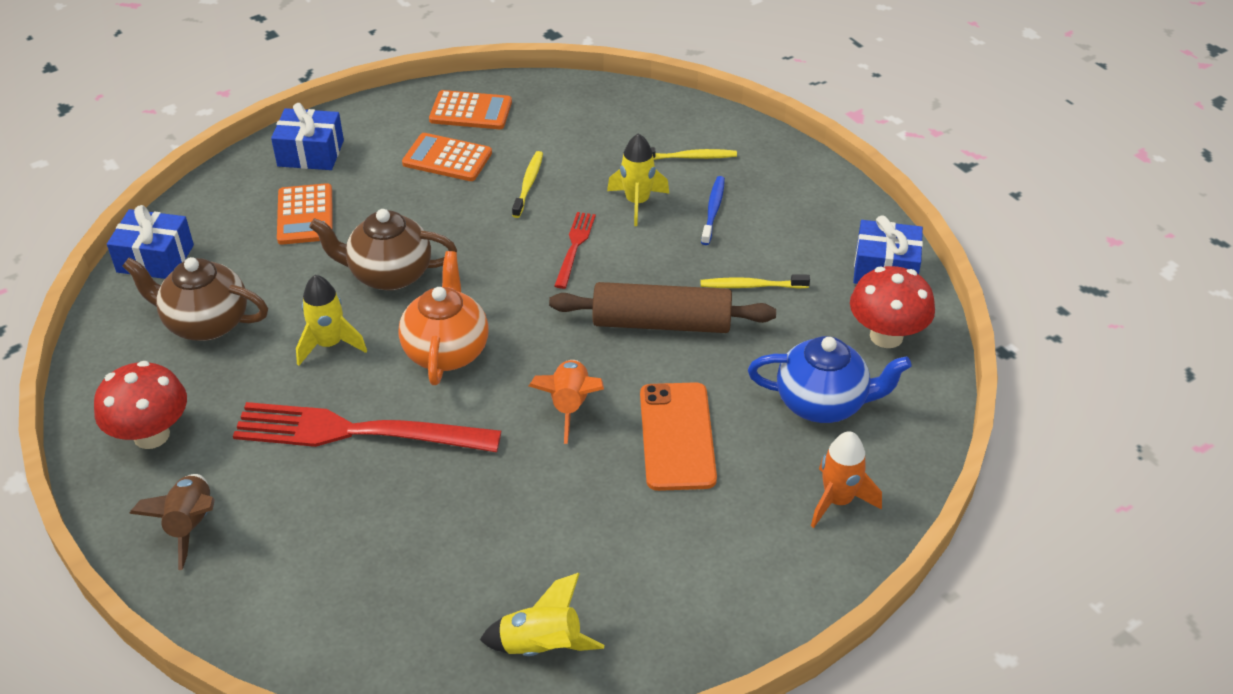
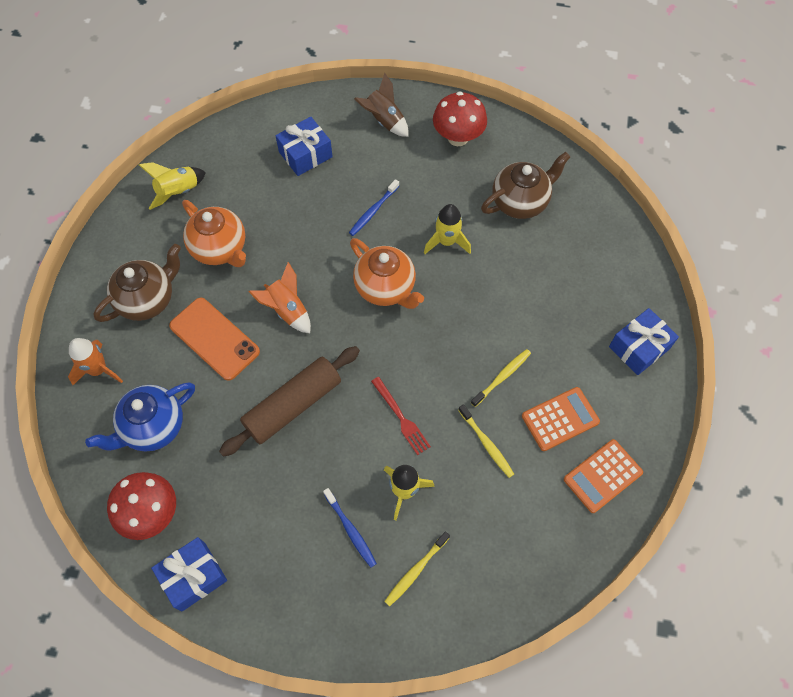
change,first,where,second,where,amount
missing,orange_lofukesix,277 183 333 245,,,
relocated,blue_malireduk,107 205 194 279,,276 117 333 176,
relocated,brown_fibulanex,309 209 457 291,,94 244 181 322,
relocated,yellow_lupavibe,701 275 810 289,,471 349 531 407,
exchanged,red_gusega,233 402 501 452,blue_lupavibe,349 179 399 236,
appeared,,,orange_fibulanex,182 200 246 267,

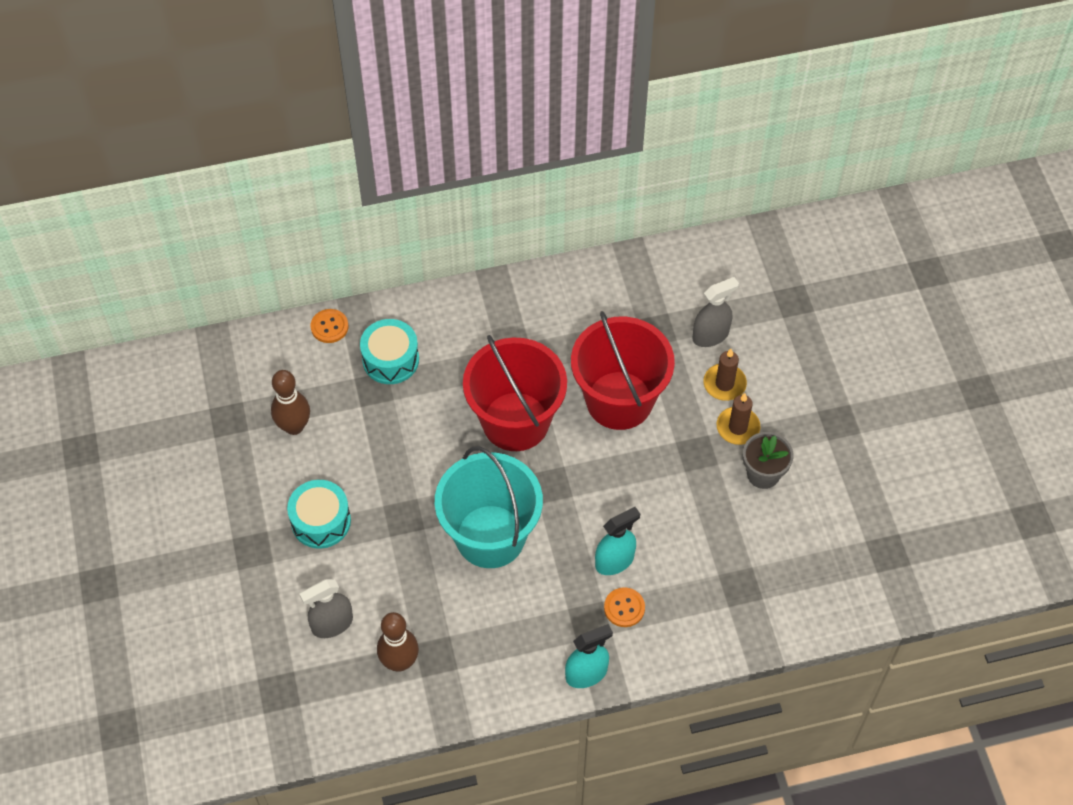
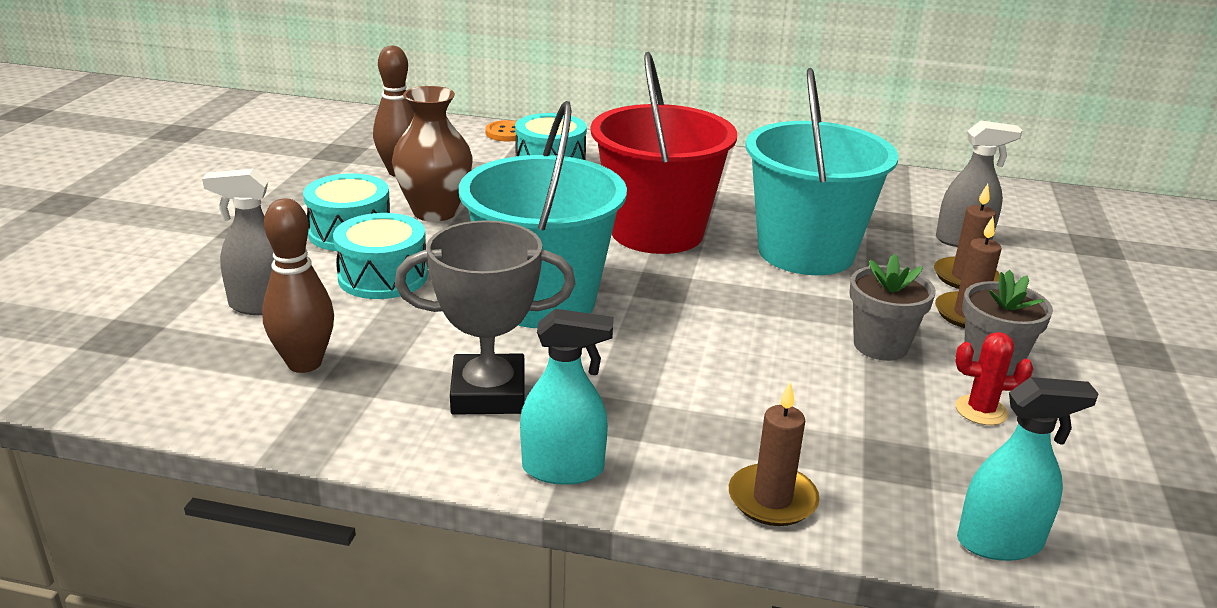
change,first,where,second,where,amount
colour,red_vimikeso,571 311 675 430,turquoise_vimikeso,746 68 898 275,
relocated,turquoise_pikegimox,595 507 640 575,,957 377 1099 561,
missing,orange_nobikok,604 587 645 627,,,
appeared,,,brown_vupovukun,392 86 473 222,
appeared,,,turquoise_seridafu,333 213 428 299,
appeared,,,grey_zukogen,395 220 575 415,
appeared,,,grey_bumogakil,849 254 936 361,
appeared,,,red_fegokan,955 332 1033 425,
appeared,,,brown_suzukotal,729 381 819 526,

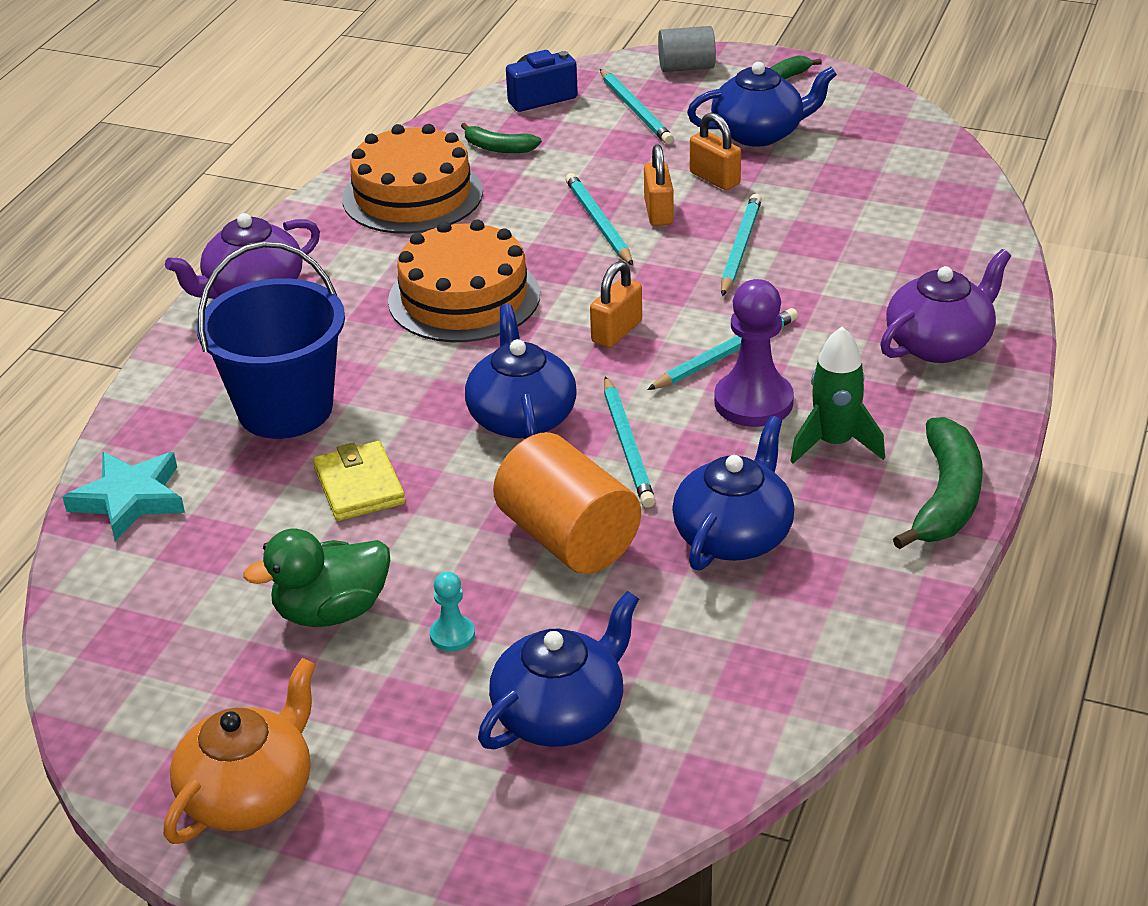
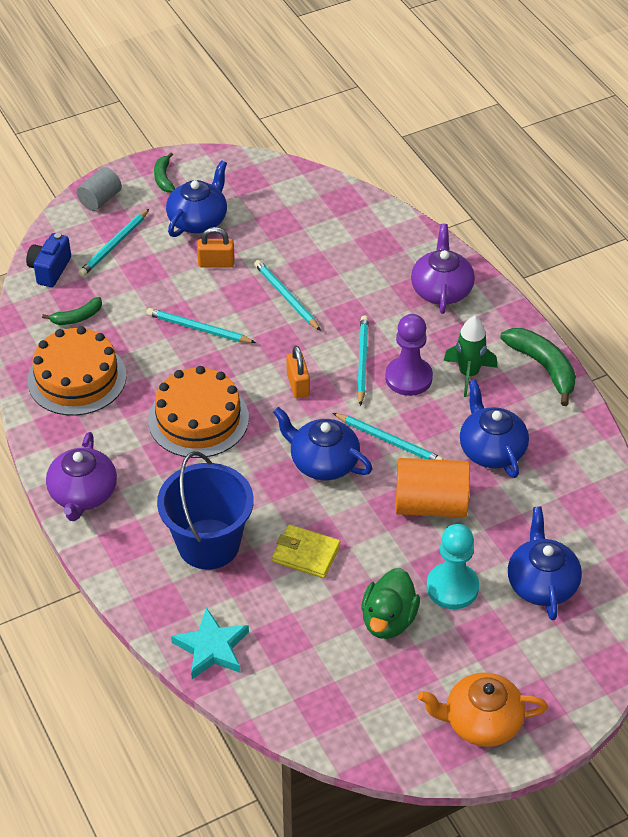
change,first,where,second,where,amount
spun,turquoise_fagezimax,600 69 674 144,,78 209 149 277,105 degrees clockwise
missing,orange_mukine,644 144 674 226,,,
size,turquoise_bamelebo,430 572 475 652,,427 524 479 609,x2.00
spun,orange_fibulanex,163 658 316 844,,418 672 548 747,75 degrees counterclockwise

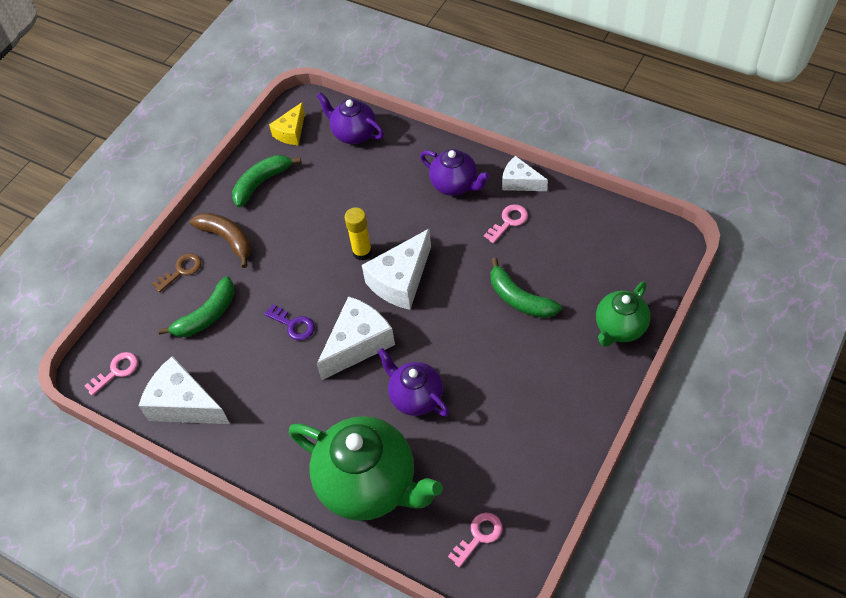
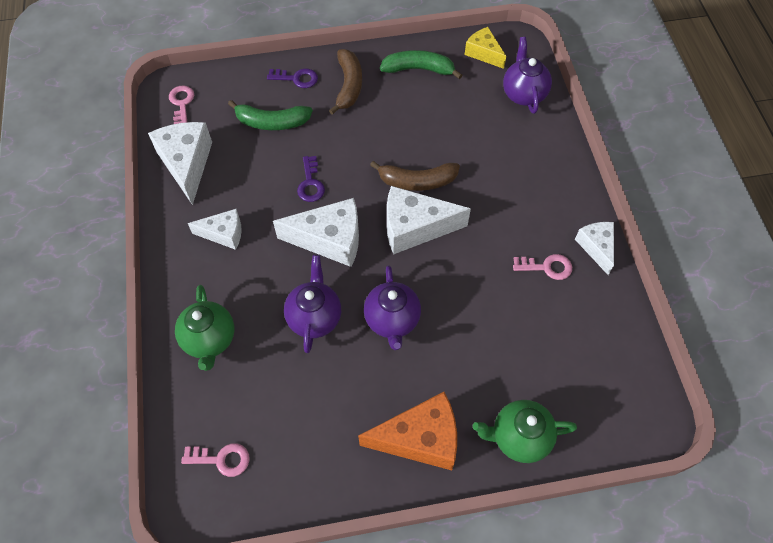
change,first,where,second,where,amount
spun,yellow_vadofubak,269 102 305 145,,465 27 506 69,60 degrees clockwise
relocated,purple_fibulanex,420 149 490 196,,364 266 421 350,
exchanged,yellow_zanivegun,344 207 372 261,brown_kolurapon,370 161 460 191,
colour,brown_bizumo,152 253 202 292,purple_bizumo,267 69 318 88,
missing,green_kolurapon,491 258 562 318,,,
spun,pink_bizumo,85 352 138 396,,169 86 194 124,105 degrees counterclockwise
size,green_fibulanex,289 416 443 521,,175 285 235 371,x0.56
appeared,,,white_vadofubak,188 209 242 250,
appeared,,,orange_vadofubak,358 392 457 470,

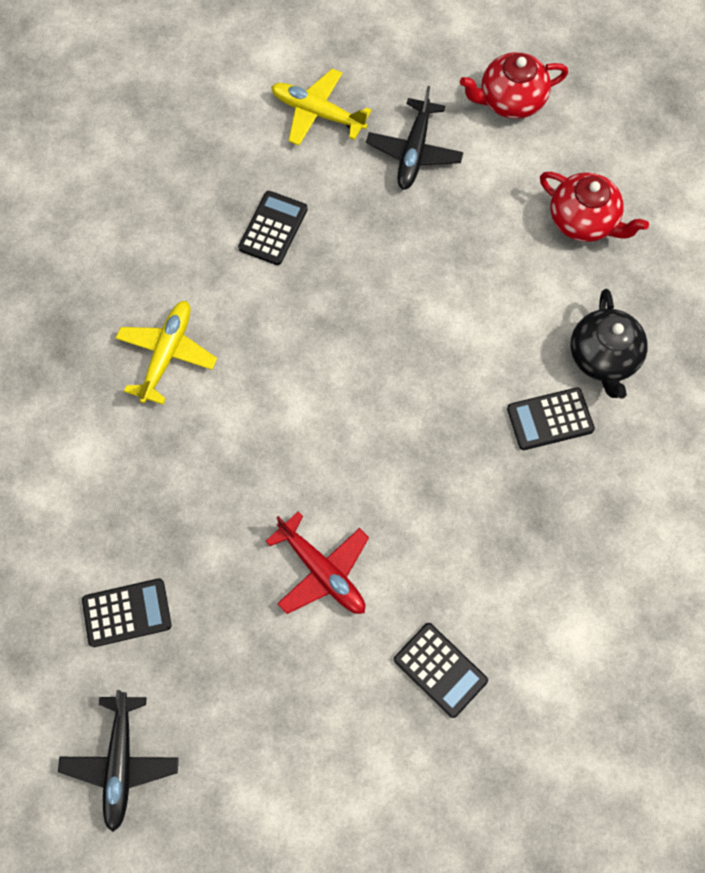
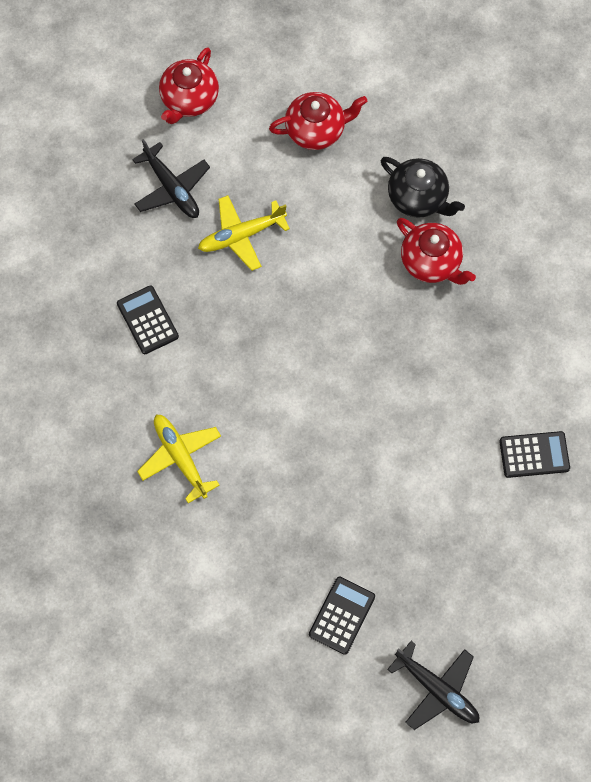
change,first,where,second,where,amount
relocated,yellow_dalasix,271 68 372 146,,198 195 290 271,
exchanged,black_lofukesix,507 387 595 450,red_fibulanex,397 218 476 285,
missing,red_dalasix,266 511 369 614,,,

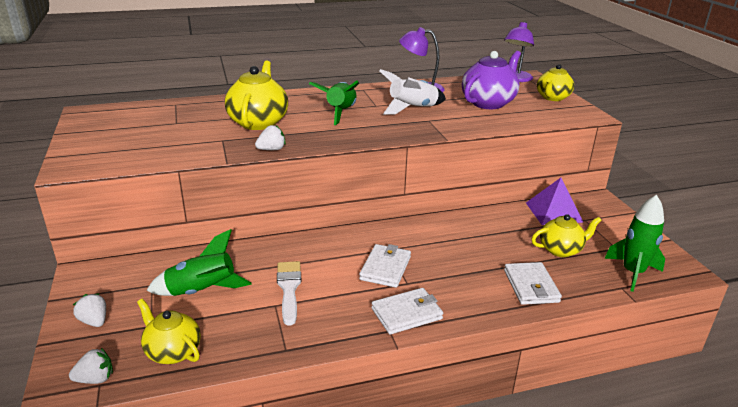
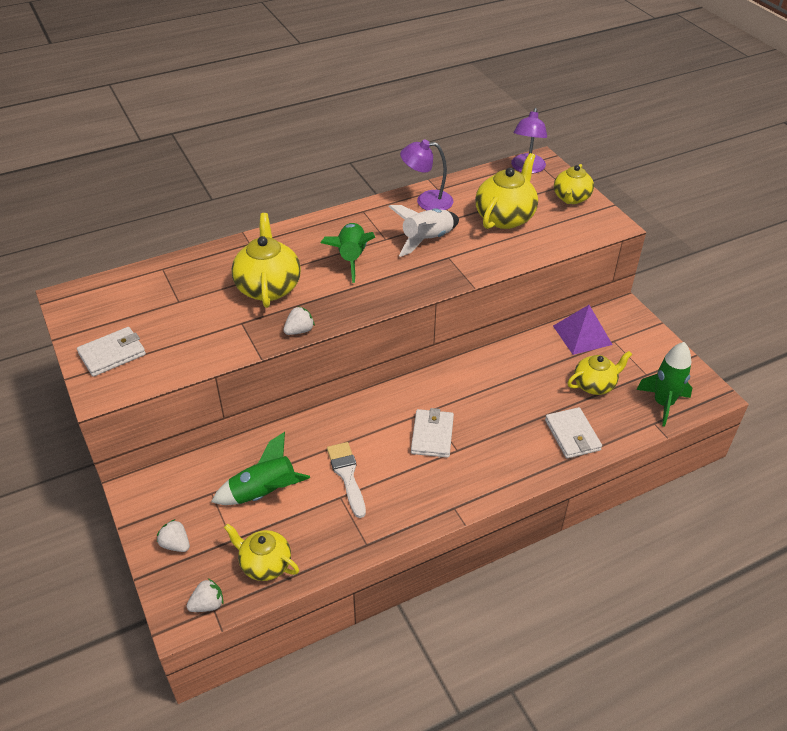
change,first,where,second,where,amount
colour,purple_fibulanex,462 51 521 109,yellow_fibulanex,475 153 538 229,
relocated,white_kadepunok,371 288 443 334,,77 327 146 377,

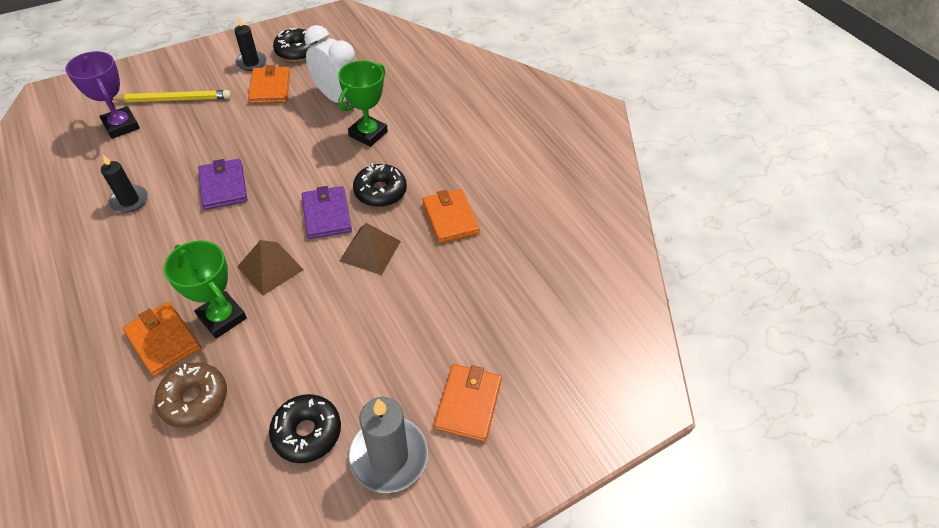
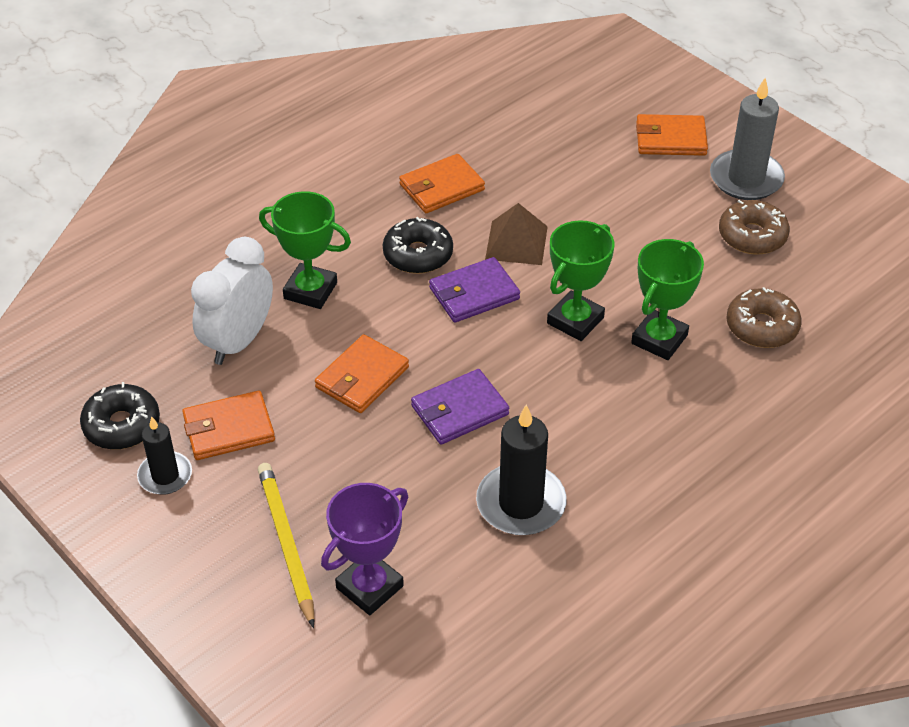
change,first,where,second,where,amount
size,black_suzukotal,101 155 148 213,,476 404 567 535,x1.62
exchanged,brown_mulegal,237 240 304 296,green_zukogen,547 220 614 341,
relocated,orange_kadepunok,123 302 201 376,,315 334 409 413,
colour,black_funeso,269 394 341 463,brown_funeso,719 200 790 255,

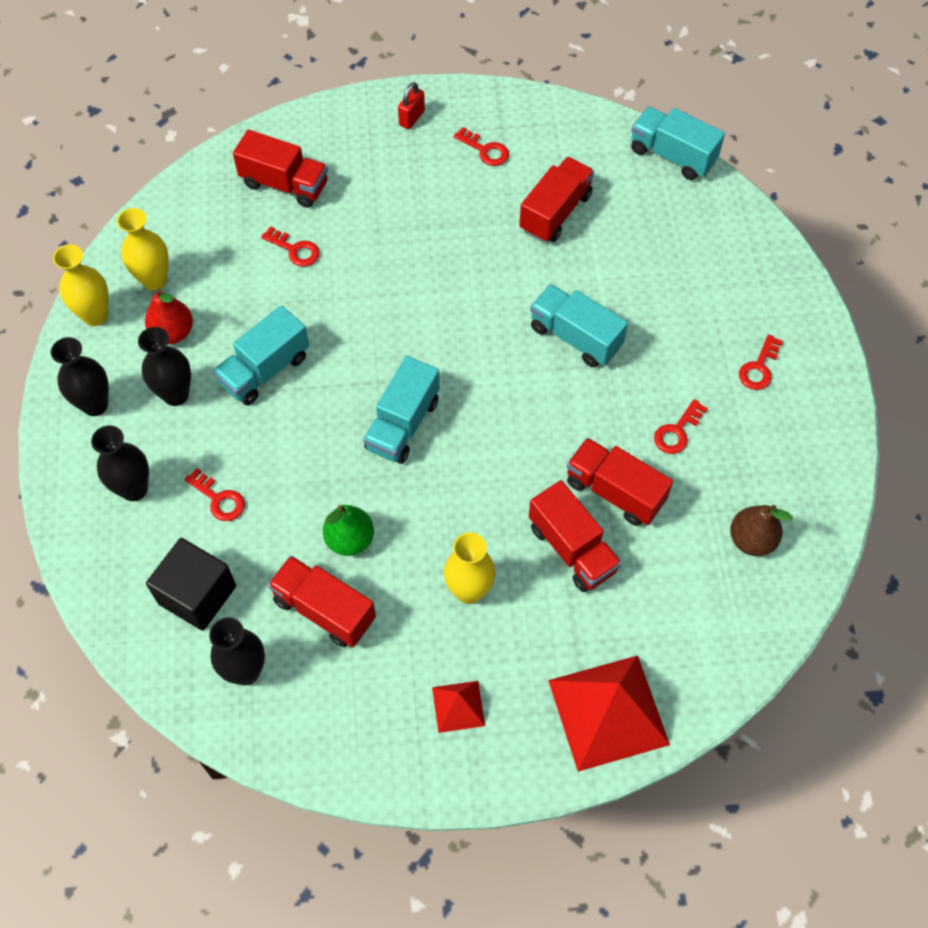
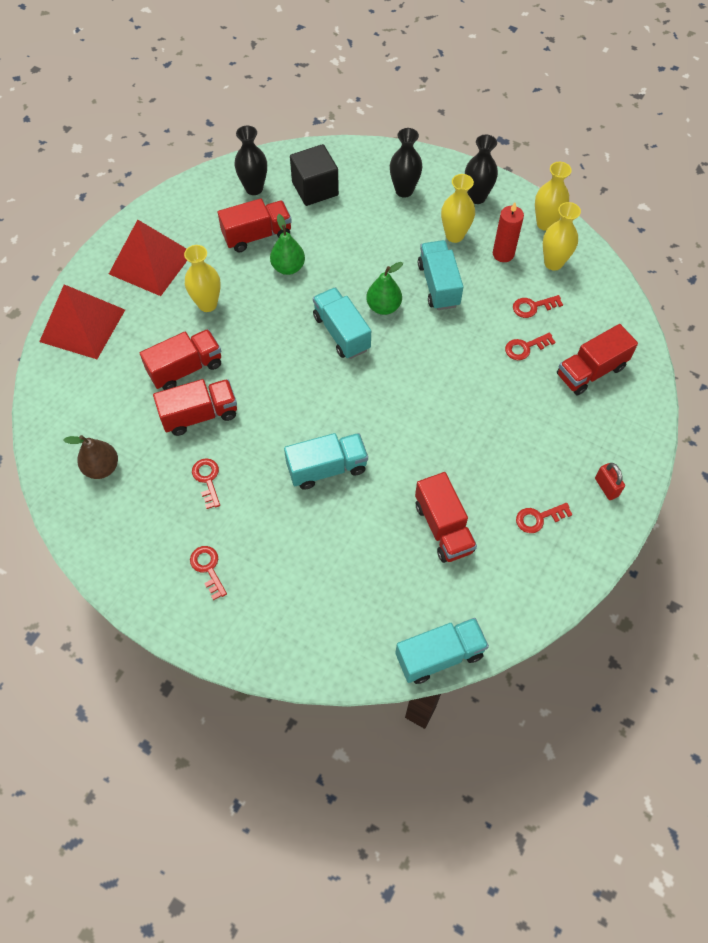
change,first,where,second,where,amount
exchanged,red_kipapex,145 288 193 344,red_suzukotal,493 202 524 262,
colour,black_vupovukun,138 327 191 406,yellow_vupovukun,441 174 475 243,
relocated,red_bizumo,184 468 245 521,,513 295 563 318,
spun,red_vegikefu,529 480 622 592,,140 329 221 390,150 degrees clockwise
size,red_mulegal,432 681 485 733,,109 220 187 296,x2.04
appeared,,,green_kipapex,366 262 403 315,

